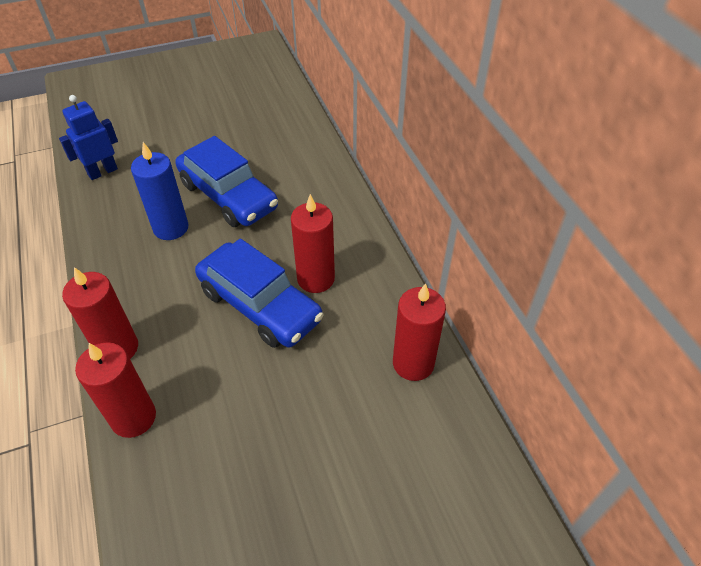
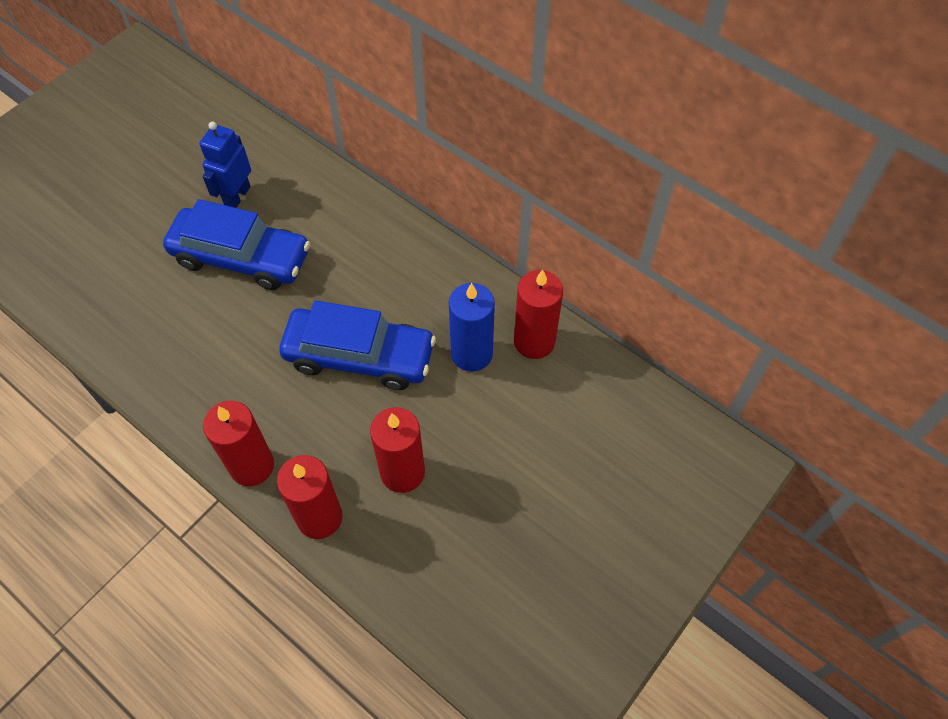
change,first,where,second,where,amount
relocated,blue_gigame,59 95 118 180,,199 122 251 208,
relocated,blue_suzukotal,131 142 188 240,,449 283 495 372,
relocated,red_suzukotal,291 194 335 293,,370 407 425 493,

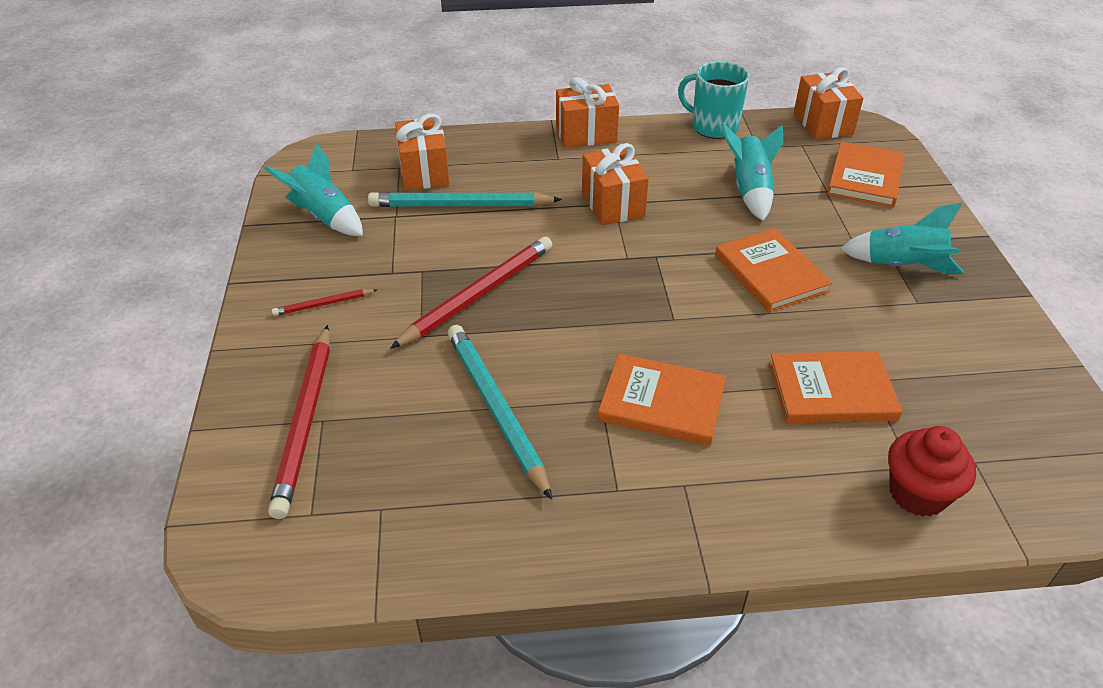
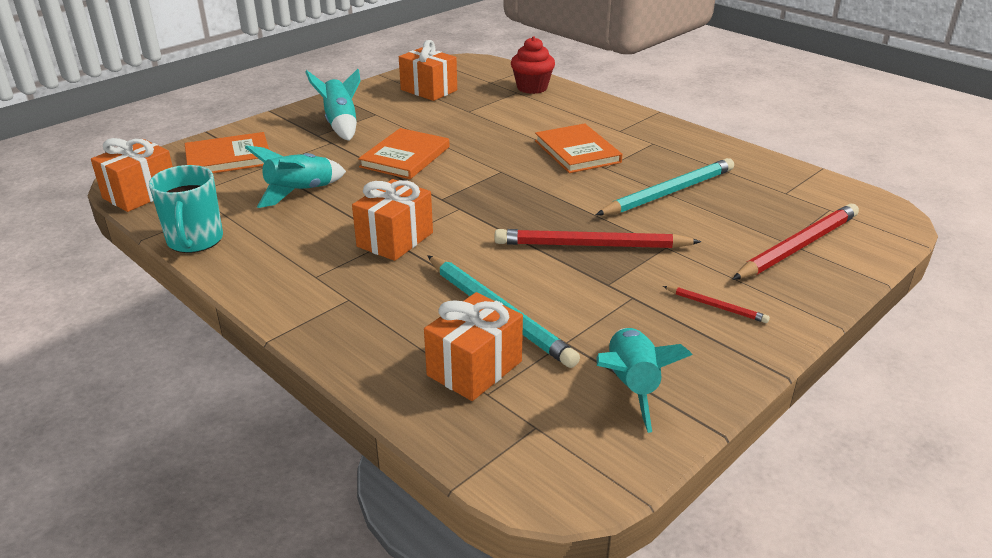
change,first,where,second,where,amount
relocated,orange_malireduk,556 77 619 148,,399 40 457 101,
spun,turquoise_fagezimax,448 325 552 500,,596 158 734 216,150 degrees counterclockwise
missing,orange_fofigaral,769 351 903 423,,,

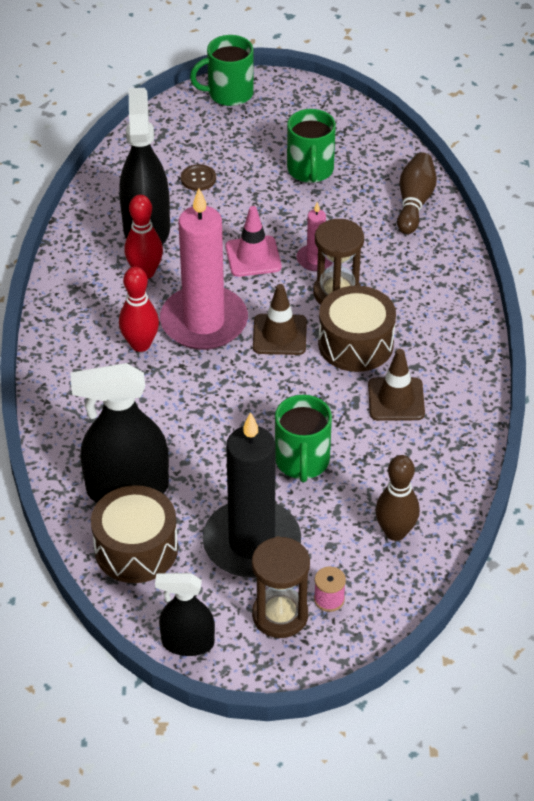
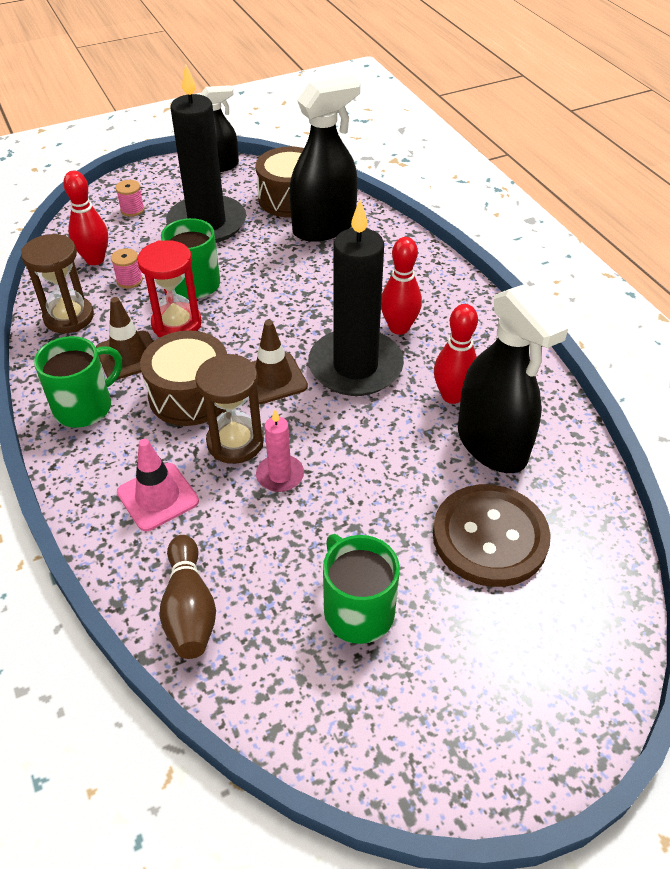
change,first,where,second,where,amount
relocated,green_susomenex,190 35 254 106,,34 336 122 428,
size,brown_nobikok,181 164 216 191,,433 484 551 587,x2.32
colour,pink_suzukotal,160 188 248 350,black_suzukotal,308 200 404 396,
relocated,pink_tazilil,225 206 282 277,,117 439 199 531,
colour,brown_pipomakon,375 455 420 541,red_pipomakon,63 171 108 265,
relocated,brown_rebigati,252 536 310 638,,21 234 94 333,
appeared,,,red_rebigati,137 240 202 338,
appeared,,,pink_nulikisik,111 248 143 289,

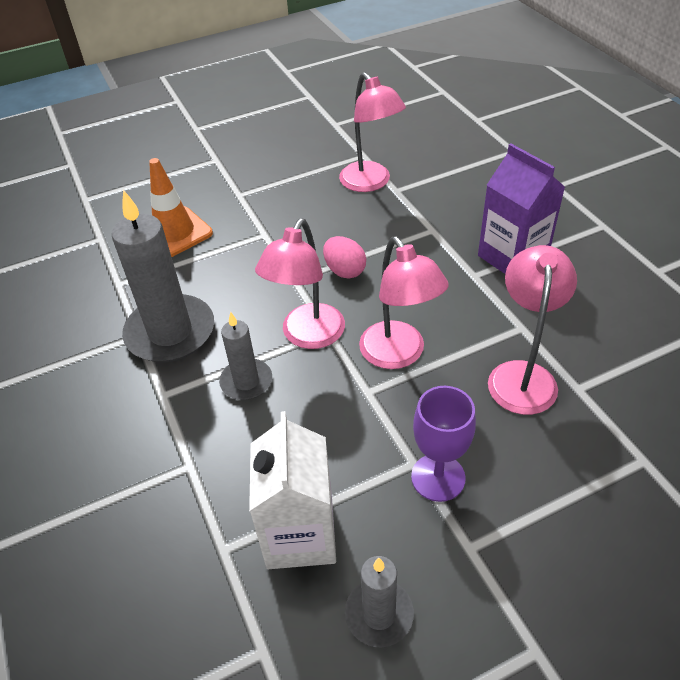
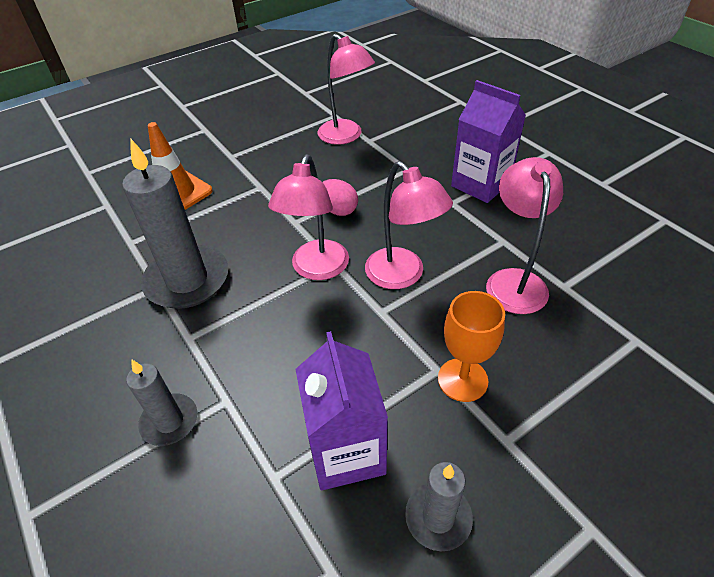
change,first,where,second,where,amount
relocated,grey_suzukotal,219 312 272 400,,126 360 197 446,
colour,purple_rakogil,411 386 476 502,orange_rakogil,438 291 505 402,
colour,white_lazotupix,249 411 336 569,purple_lazotupix,296 331 388 490,

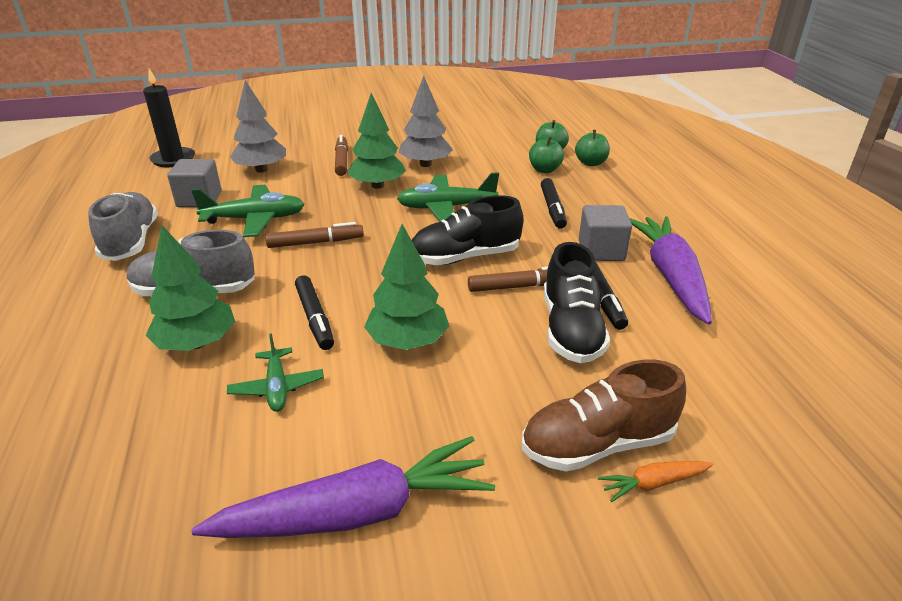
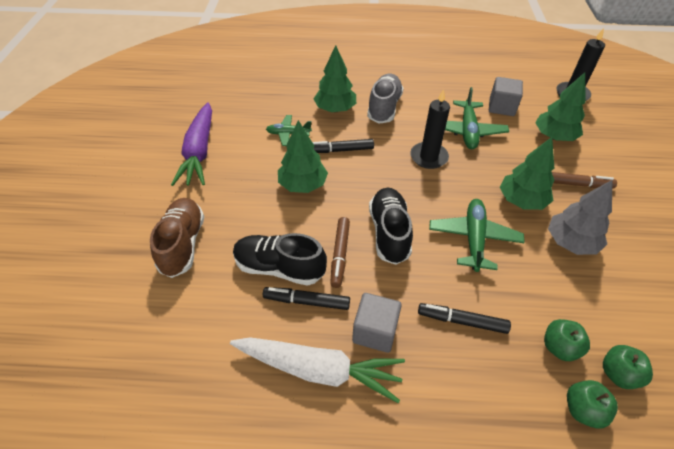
change,first,where,second,where,amount
colour,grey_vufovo,230 80 286 173,green_vufovo,535 72 586 141,
missing,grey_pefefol,88 192 158 261,,,
colour,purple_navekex,629 216 712 325,white_navekex,230 337 405 403,
exchanged,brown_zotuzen,265 222 364 248,black_suzukotal,410 89 450 169,
missing,orange_navekex,598 461 713 502,,,

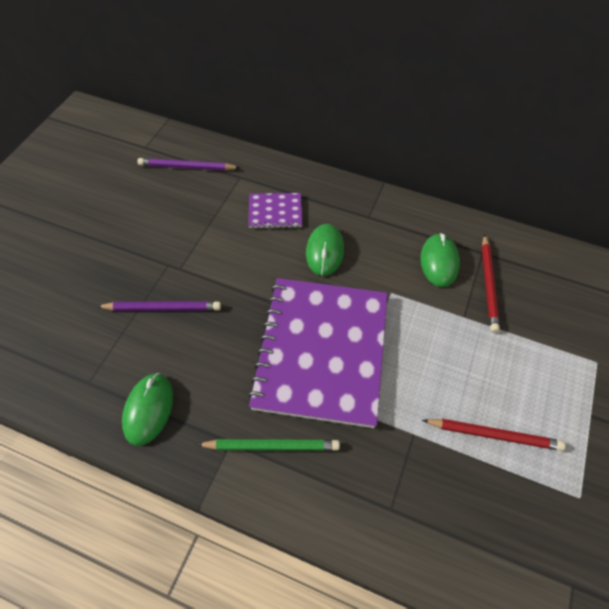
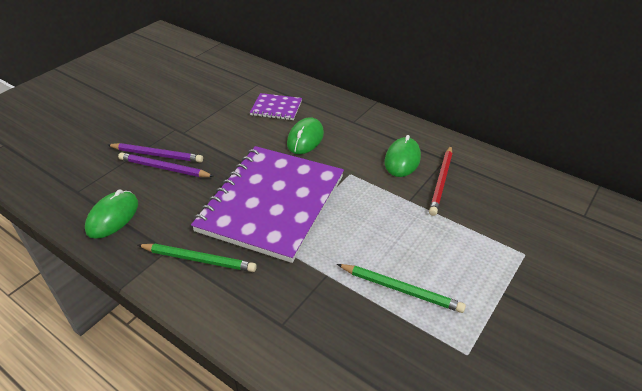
change,first,where,second,where,amount
relocated,purple_fagezimax,138 158 240 171,,118 152 214 177,
colour,red_fagezimax,422 419 565 451,green_fagezimax,337 264 466 313,

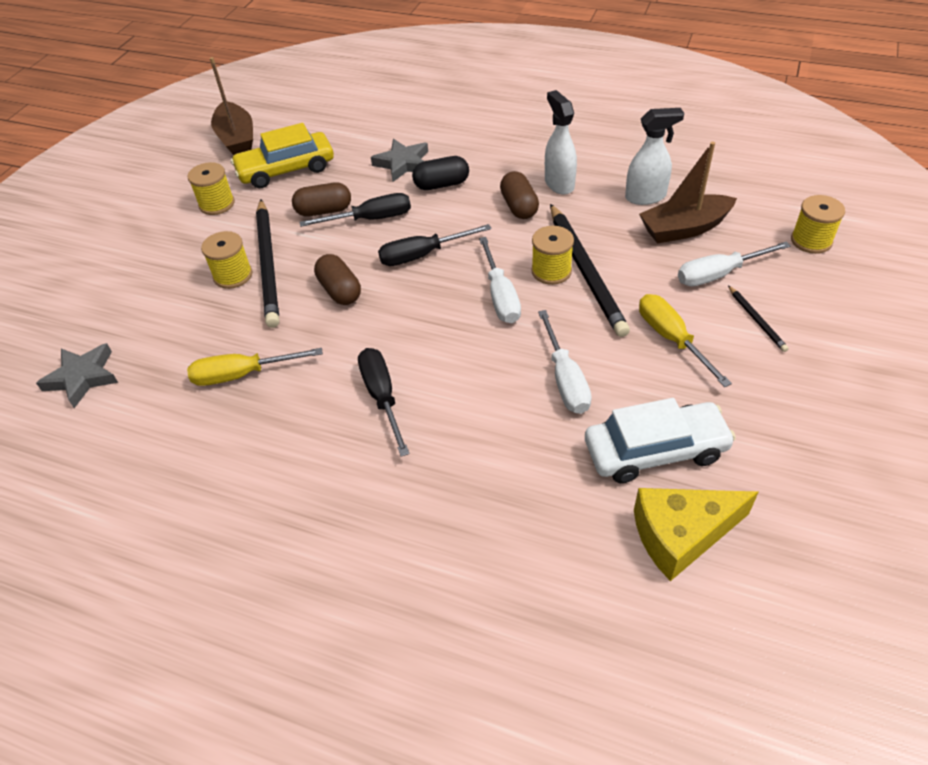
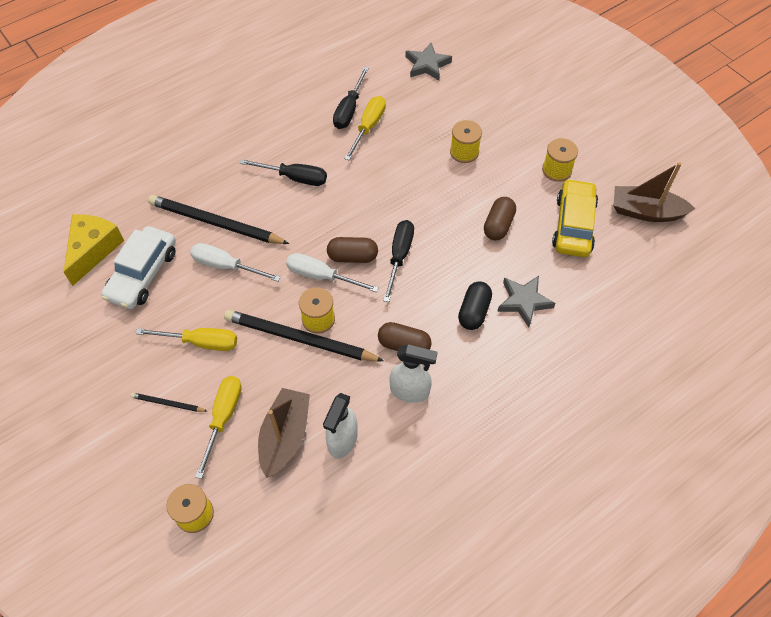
change,first,where,second,where,amount
relocated,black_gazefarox,300 193 411 227,,333 67 369 129,
relocated,black_fagezimax,256 199 279 328,,148 195 289 244,
colour,white_gazefarox,678 241 791 286,yellow_gazefarox,195 376 242 479,
relocated,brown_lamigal,314 254 361 305,,327 237 378 263,

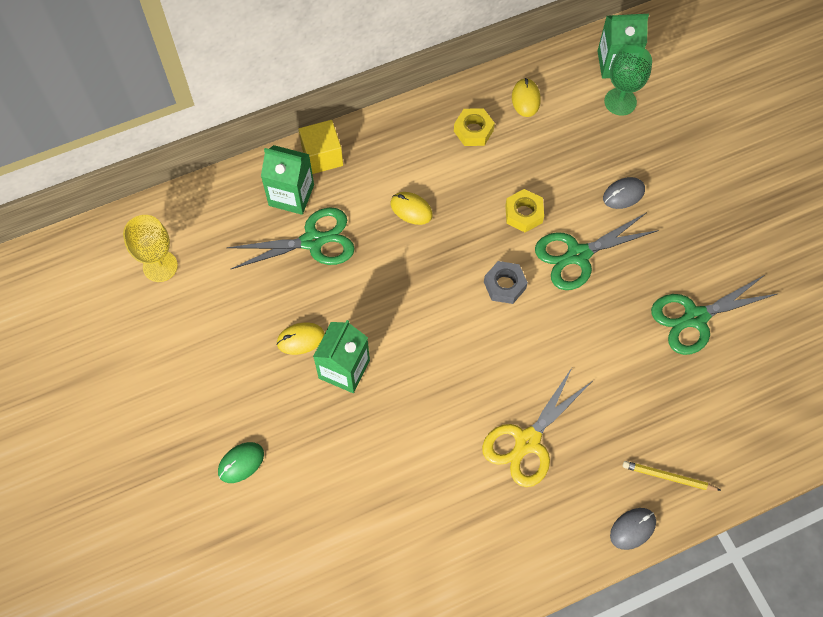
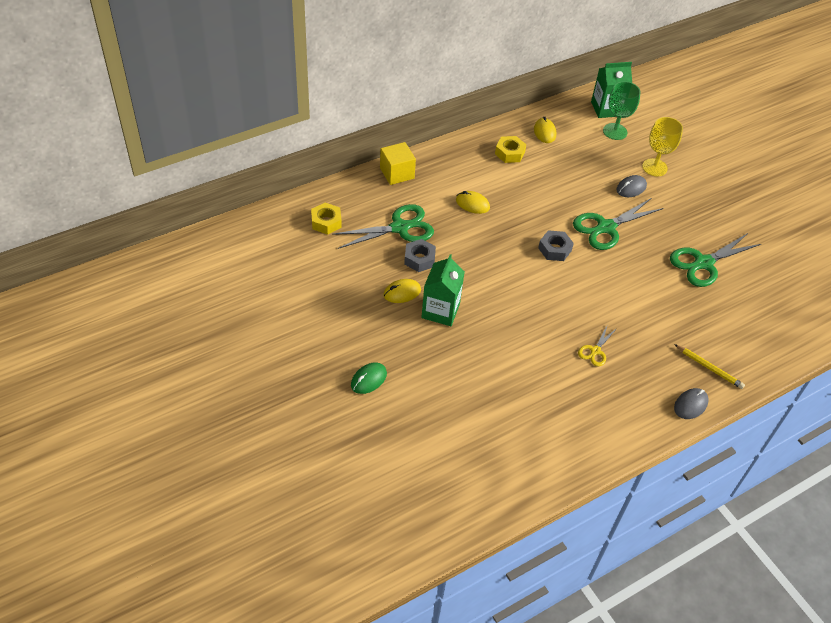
change,first,where,second,where,amount
missing,green_lazotupix,261 145 314 215,,,
relocated,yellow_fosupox,505 189 544 232,,311 203 342 235,
relocated,yellow_rakogil,123 215 178 282,,642 117 683 176,
size,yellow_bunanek,482 366 591 487,,578 324 617 366,x0.51
spun,yellow_fagezimax,623 461 722 491,,674 344 745 389,150 degrees counterclockwise
appeared,,,grey_fosupox,404 239 436 272,

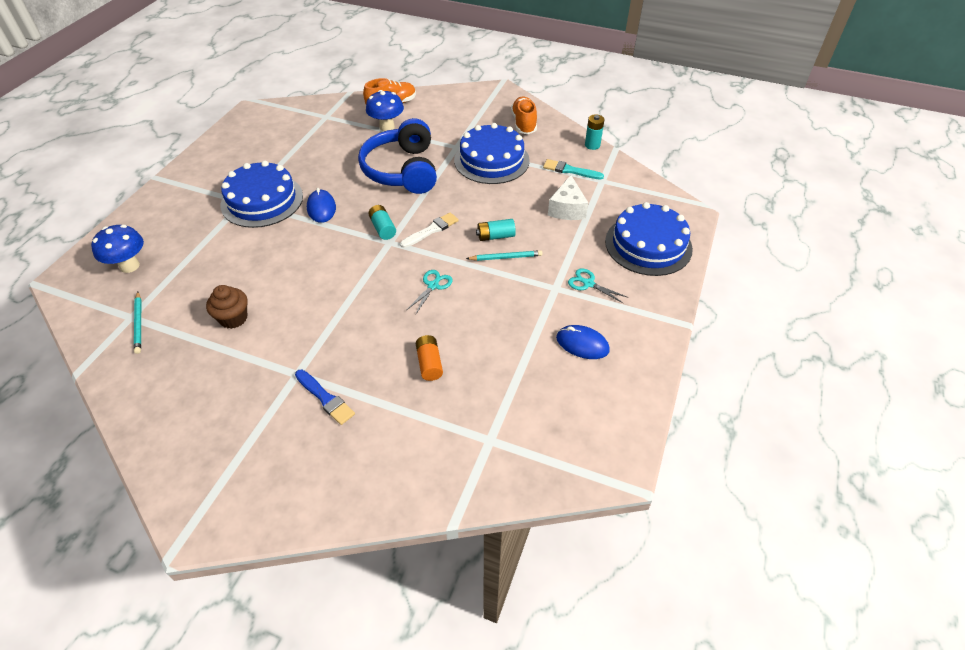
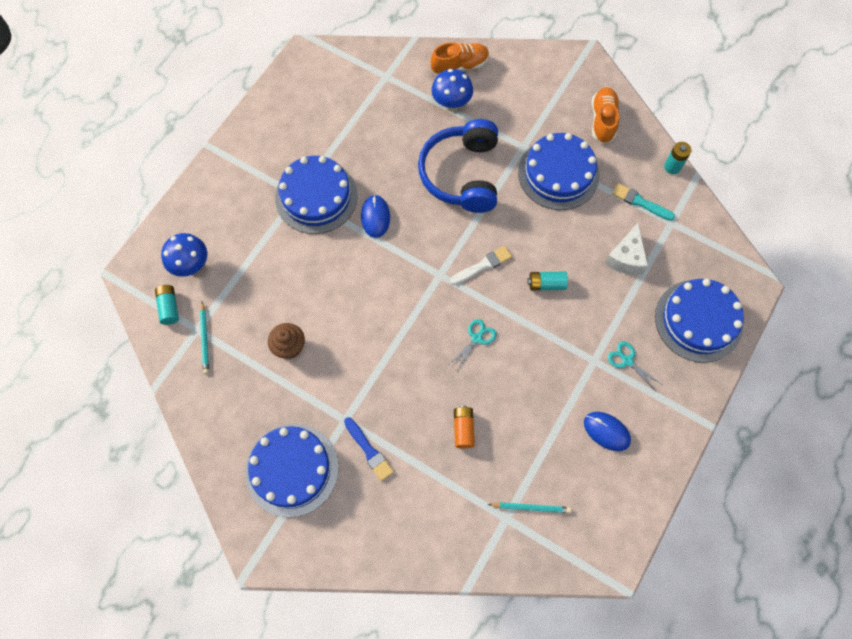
change,first,where,second,where,amount
relocated,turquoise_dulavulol,368 205 396 240,,155 285 179 325,
relocated,turquoise_fagezimax,466 250 543 261,,488 502 572 513,
appeared,,,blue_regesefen,245 424 339 517,

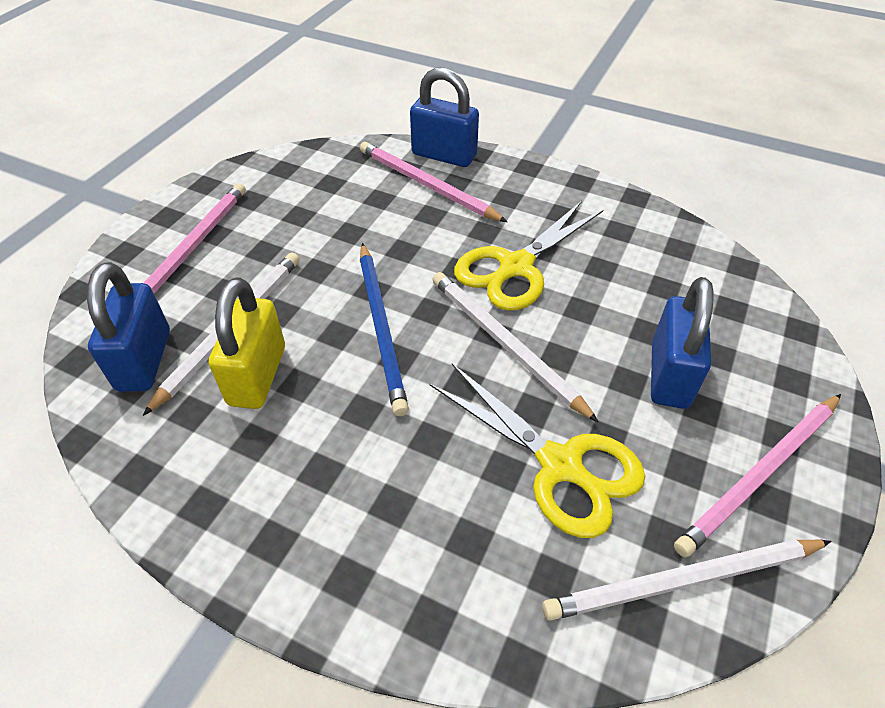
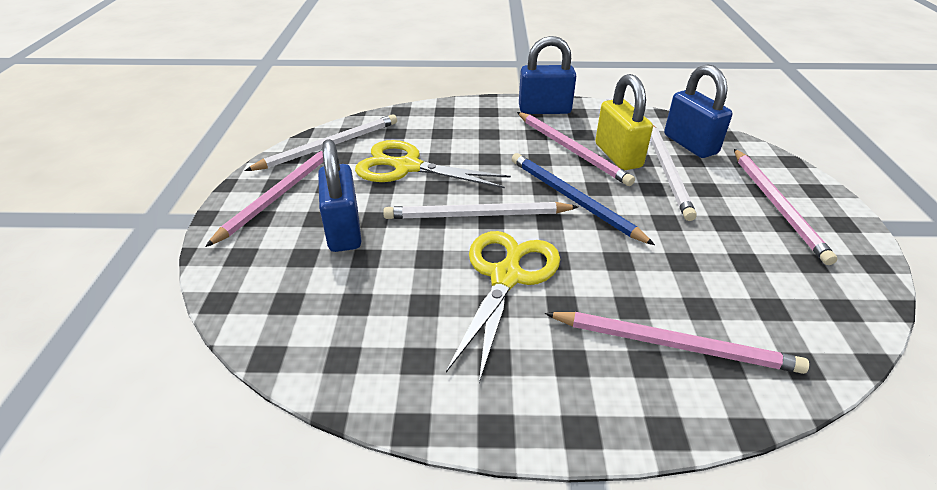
change,first,where,second,where,amount
relocated,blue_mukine,410 68 479 167,,519 36 576 114,
spun,white_fagezimax,432 272 599 423,,383 202 578 219,150 degrees clockwise
appeared,,,pink_fagezimax,517 112 635 186,

